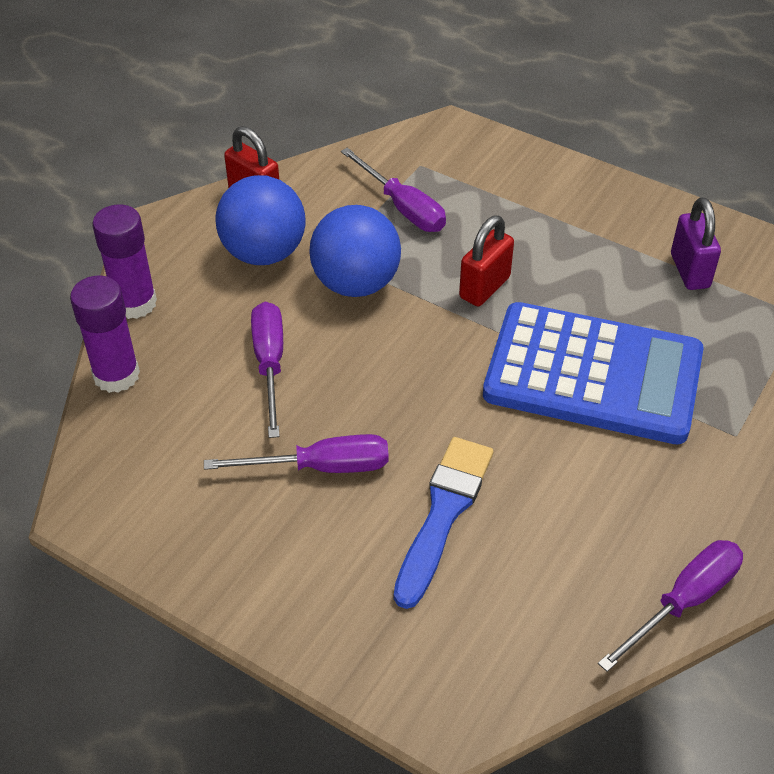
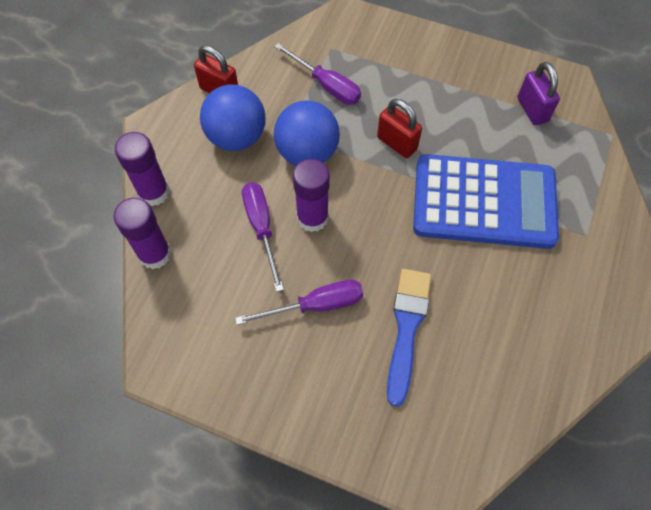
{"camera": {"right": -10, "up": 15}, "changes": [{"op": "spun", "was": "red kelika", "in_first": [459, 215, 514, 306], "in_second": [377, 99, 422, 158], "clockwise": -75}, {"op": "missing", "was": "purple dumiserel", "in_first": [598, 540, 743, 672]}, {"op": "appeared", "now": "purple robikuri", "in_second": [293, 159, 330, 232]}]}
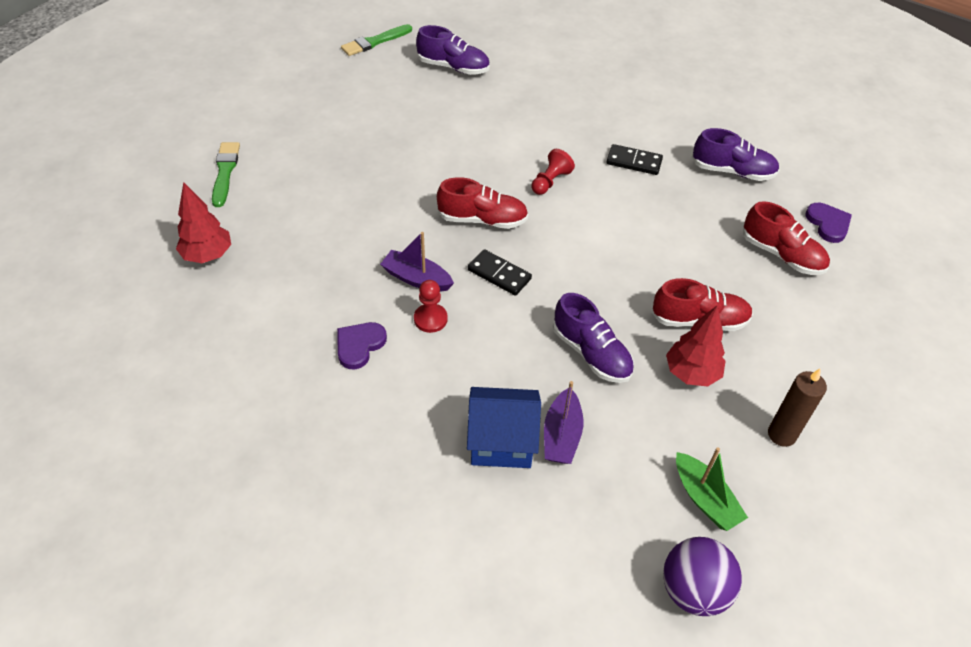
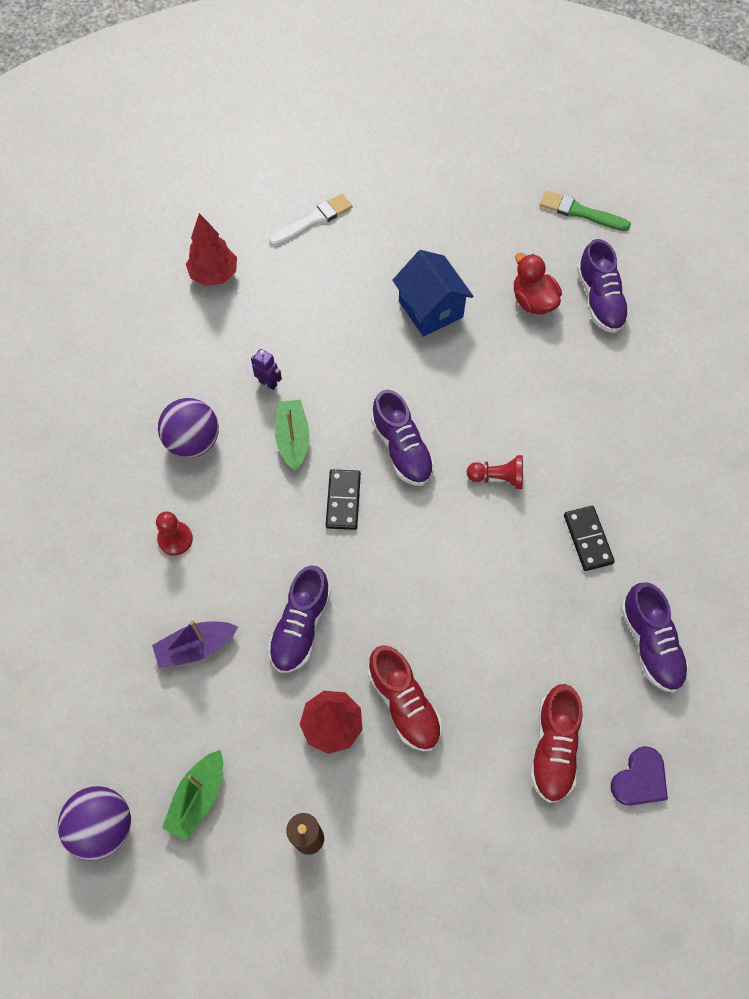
{"camera": {"right": 60, "up": 15}, "changes": [{"op": "colour", "was": "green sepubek", "now": "white sepubek", "in_first": [212, 142, 240, 207], "in_second": [269, 194, 352, 246]}, {"op": "colour", "was": "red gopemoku", "now": "purple gopemoku", "in_first": [437, 177, 528, 229], "in_second": [371, 390, 435, 486]}, {"op": "colour", "was": "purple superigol", "now": "green superigol", "in_first": [380, 232, 454, 291], "in_second": [275, 400, 310, 471]}, {"op": "relocated", "was": "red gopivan", "in_first": [414, 280, 448, 333], "in_second": [156, 511, 193, 556]}, {"op": "exchanged", "was": "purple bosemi", "now": "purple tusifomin", "in_first": [337, 322, 387, 369], "in_second": [158, 398, 219, 458]}, {"op": "relocated", "was": "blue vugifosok", "in_first": [467, 387, 541, 468], "in_second": [392, 250, 474, 337]}, {"op": "appeared", "now": "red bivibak", "in_second": [514, 253, 562, 315]}, {"op": "appeared", "now": "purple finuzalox", "in_second": [251, 349, 282, 390]}]}
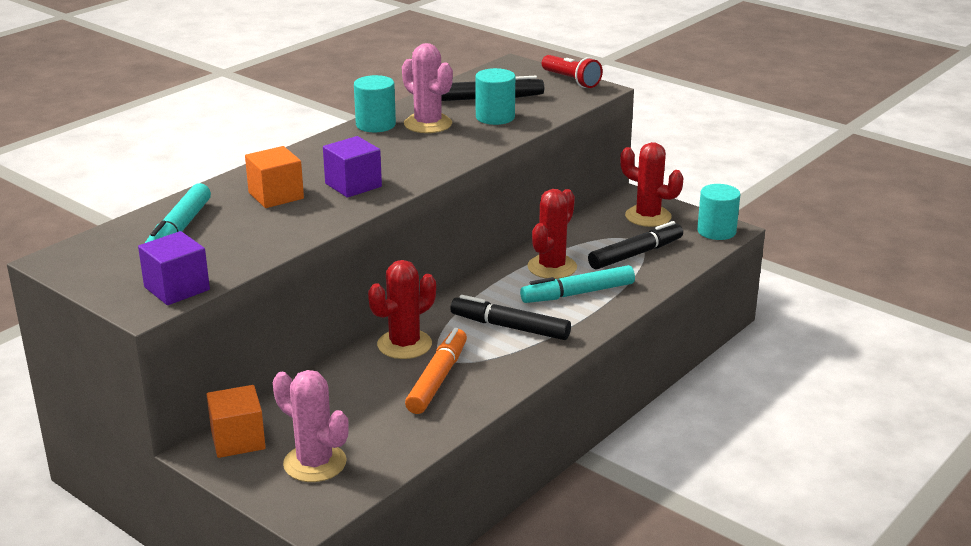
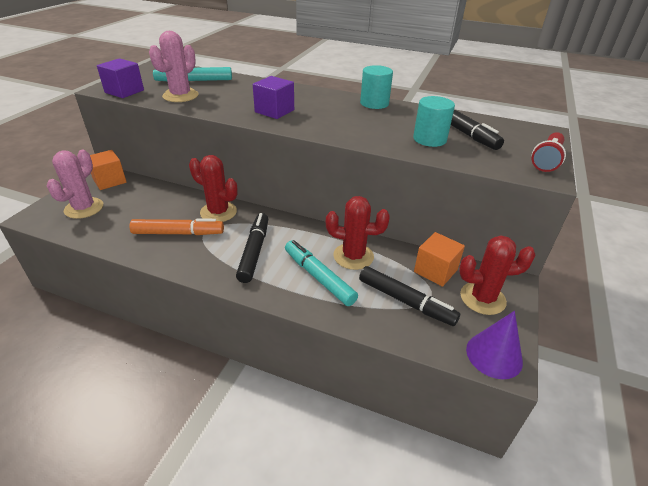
{"camera": {"right": 70, "up": 10}, "changes": [{"op": "relocated", "was": "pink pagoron", "in_first": [402, 43, 453, 133], "in_second": [149, 31, 199, 102]}, {"op": "spun", "was": "red pagoron", "in_first": [620, 142, 684, 227], "in_second": [459, 235, 535, 315], "clockwise": 75}, {"op": "relocated", "was": "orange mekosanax", "in_first": [245, 146, 304, 208], "in_second": [414, 232, 465, 287]}, {"op": "exchanged", "was": "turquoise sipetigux", "now": "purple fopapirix", "in_first": [697, 184, 740, 240], "in_second": [466, 311, 523, 379]}]}
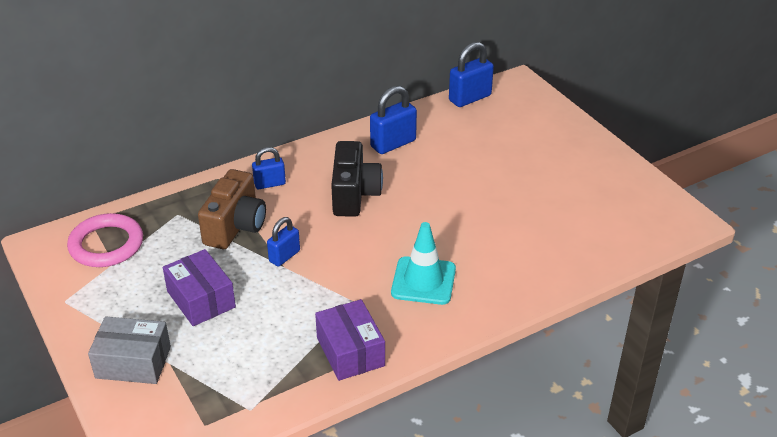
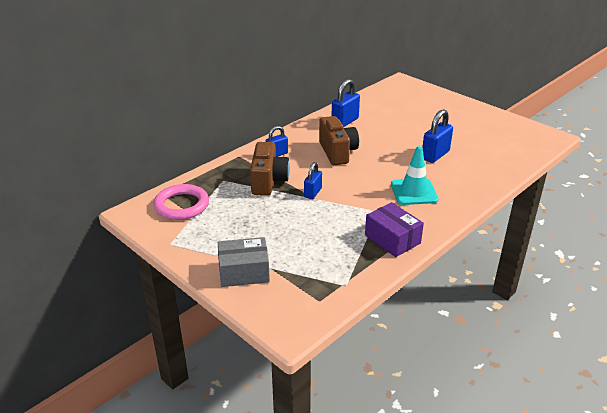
{"camera": {"right": -15, "up": -5}, "changes": [{"op": "relocated", "was": "blue kelika", "in_first": [449, 42, 494, 107], "in_second": [422, 109, 453, 163]}, {"op": "colour", "was": "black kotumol", "now": "brown kotumol", "in_first": [331, 141, 383, 217], "in_second": [319, 116, 359, 165]}, {"op": "missing", "was": "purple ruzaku", "in_first": [163, 249, 236, 326]}]}
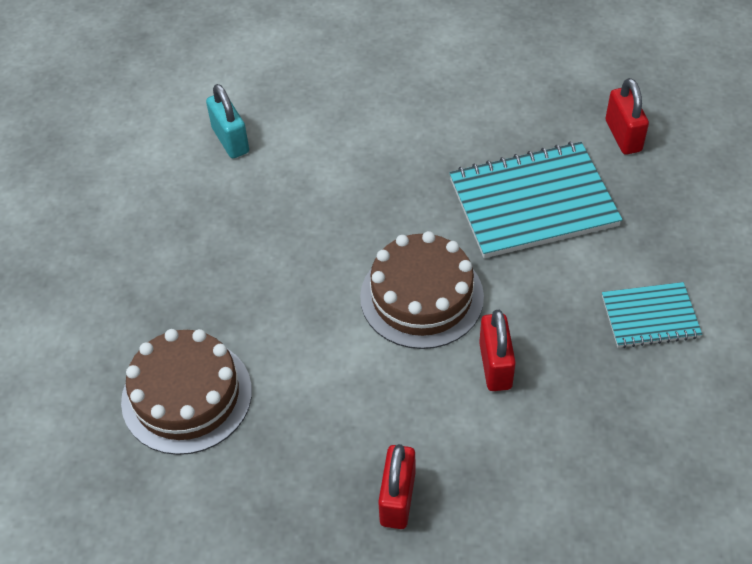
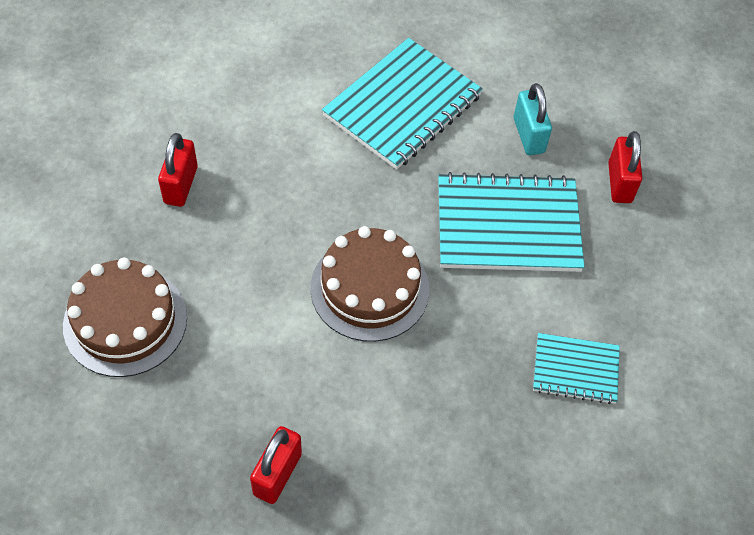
{"camera": {"right": 10, "up": 5}, "changes": [{"op": "relocated", "was": "turquoise kelika", "in_first": [206, 84, 249, 158], "in_second": [514, 83, 552, 155]}, {"op": "relocated", "was": "red kelika", "in_first": [479, 310, 516, 391], "in_second": [158, 133, 198, 207]}, {"op": "appeared", "now": "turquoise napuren", "in_second": [322, 38, 483, 170]}]}
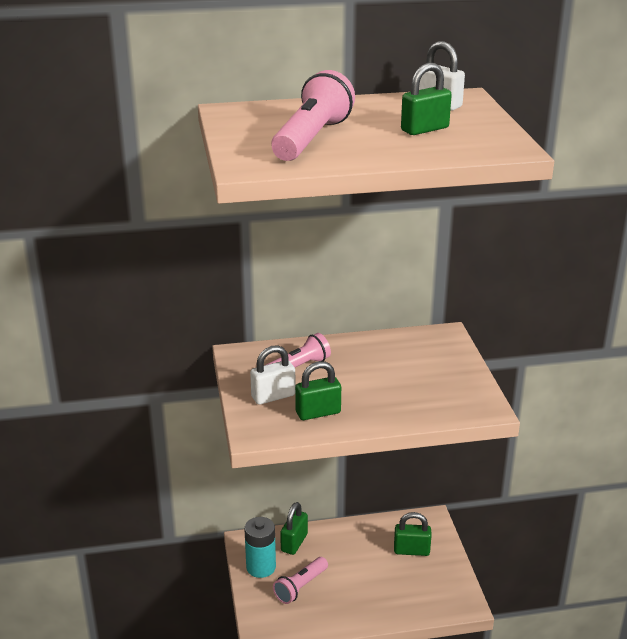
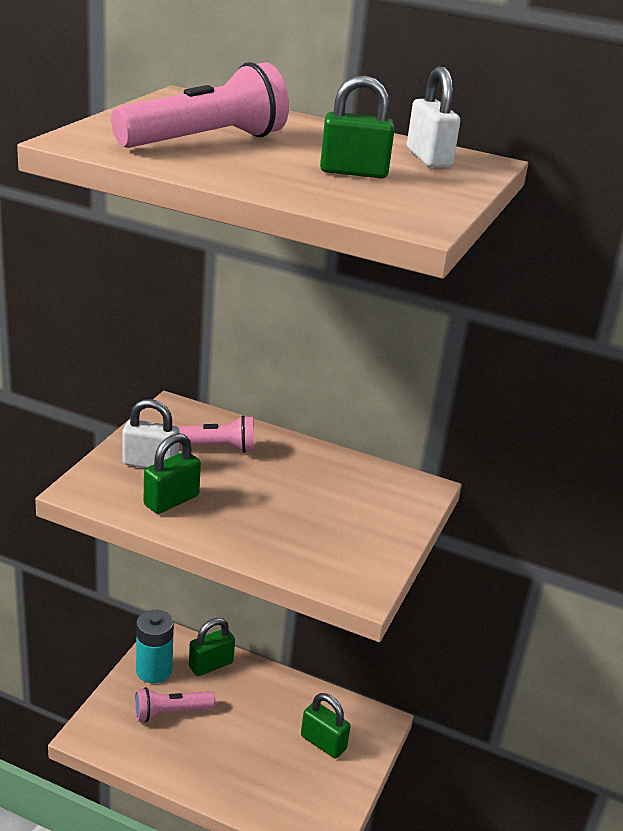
{"camera": {"right": 30, "up": 0}, "changes": [{"op": "spun", "was": "green kelika", "in_first": [295, 361, 341, 420], "in_second": [144, 433, 201, 514], "clockwise": -60}]}
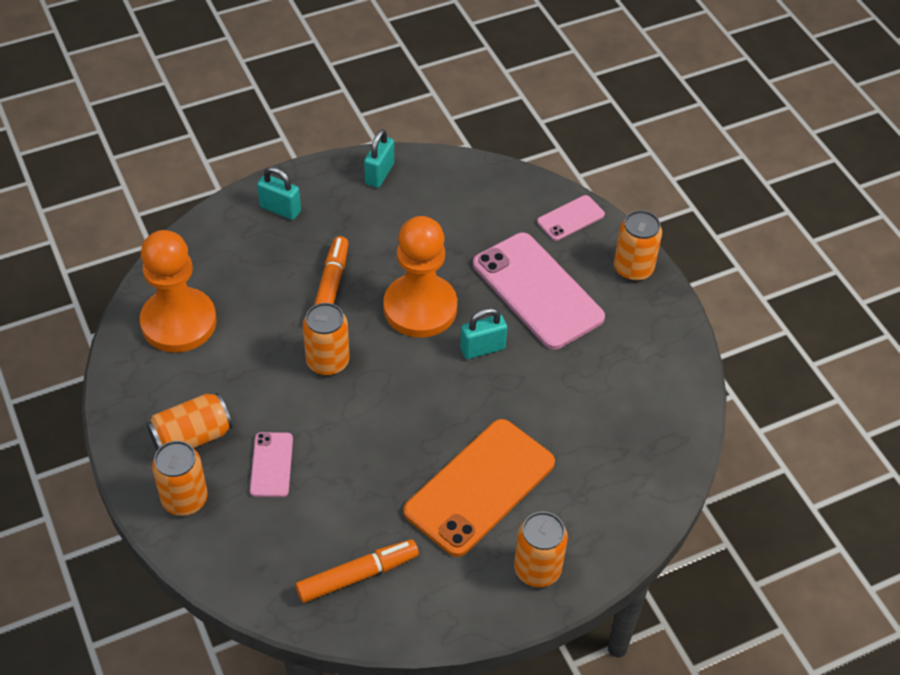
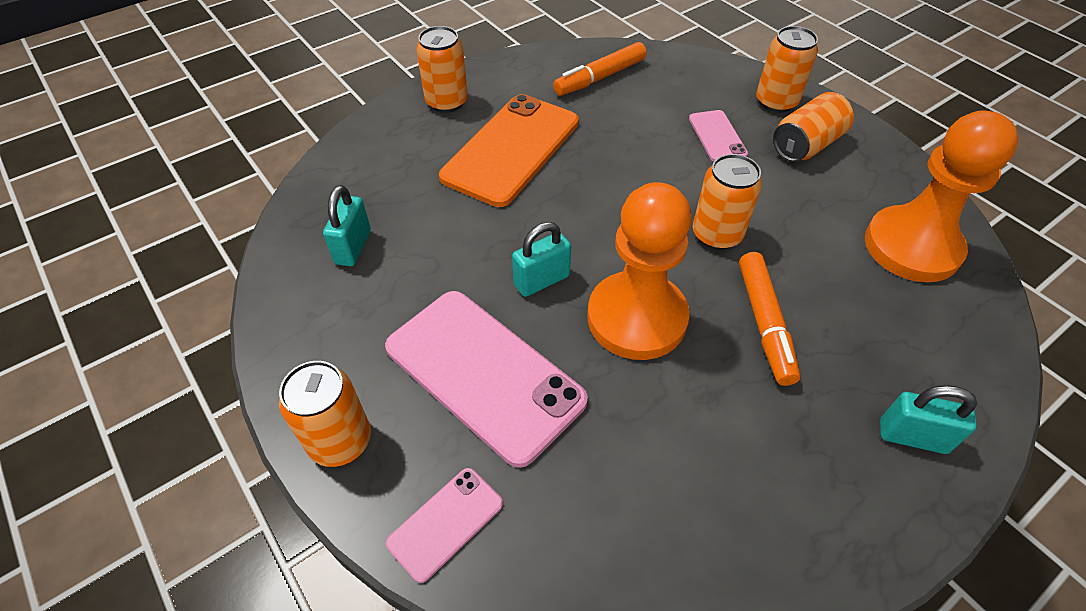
{"camera": {"right": 170, "up": 0}, "changes": [{"op": "relocated", "was": "turquoise kelika", "in_first": [364, 129, 394, 188], "in_second": [323, 185, 371, 266]}]}
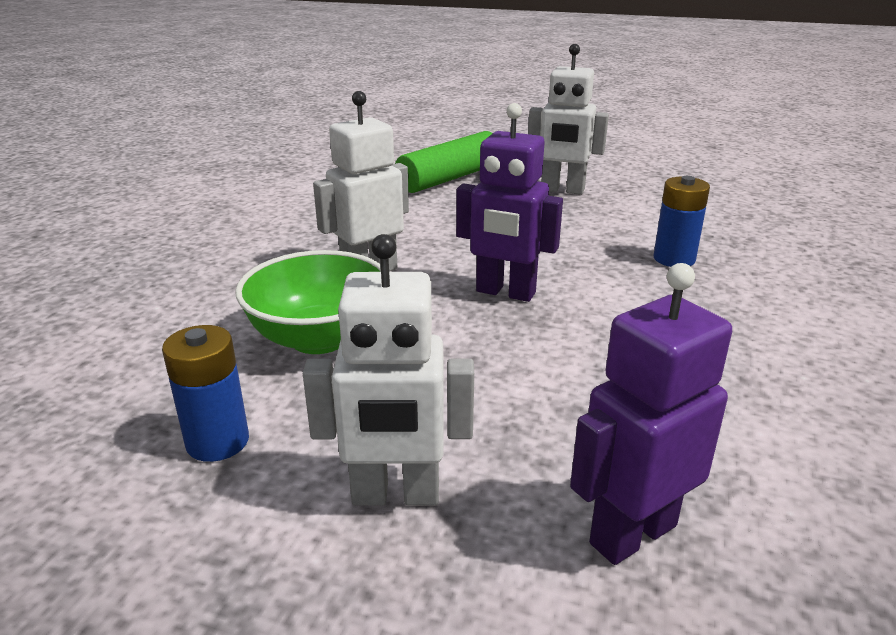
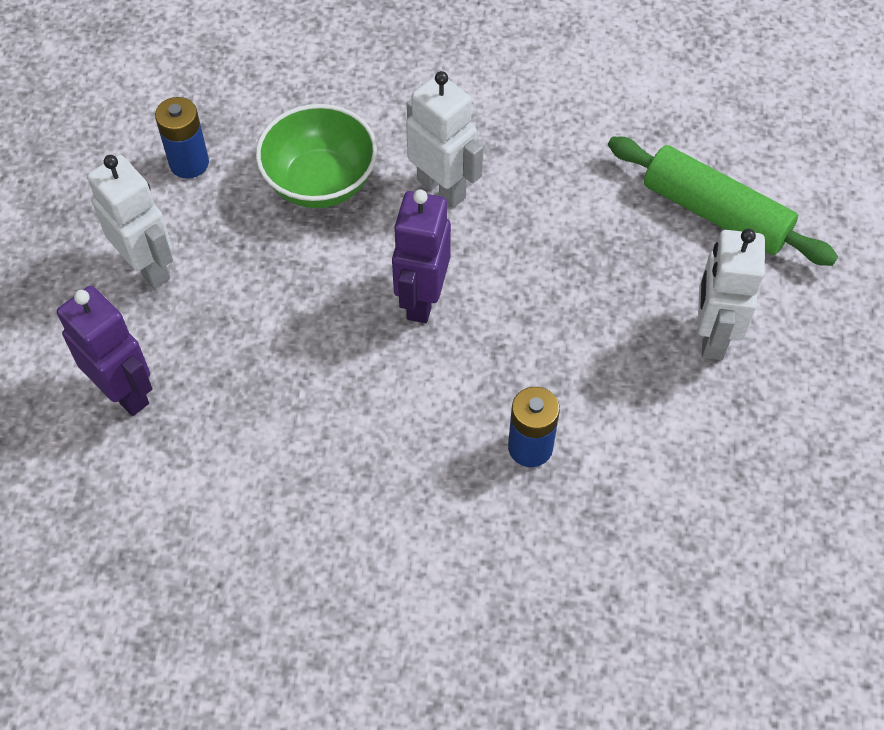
{"camera": {"right": 80, "up": 30}, "changes": [{"op": "spun", "was": "white finuzalox", "in_first": [303, 234, 474, 506], "in_second": [87, 155, 173, 289], "clockwise": 150}]}
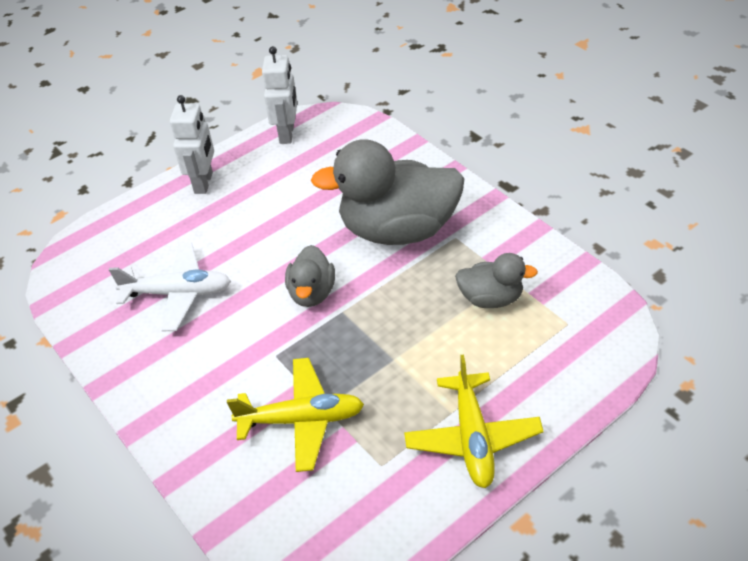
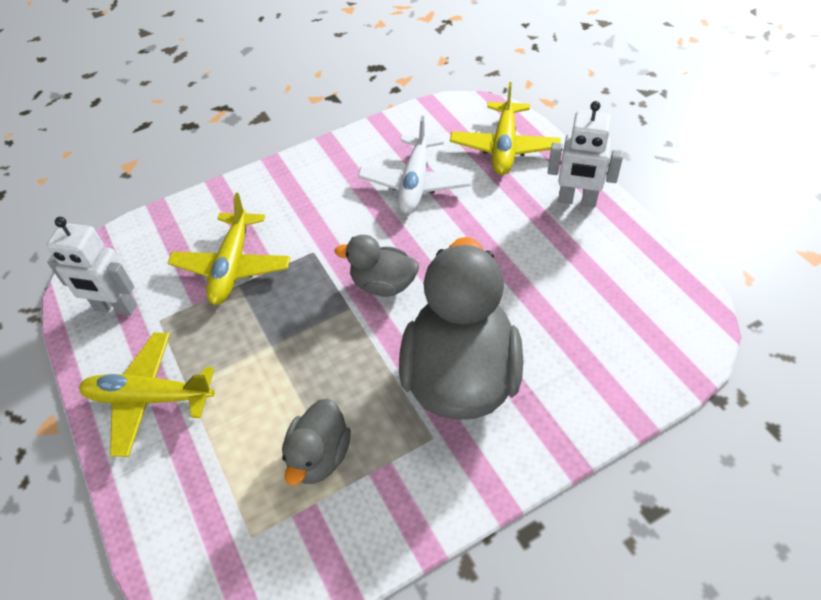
{"camera": {"right": 100, "up": 5}, "changes": [{"op": "relocated", "was": "white finuzalox", "in_first": [262, 46, 297, 144], "in_second": [46, 217, 137, 316]}, {"op": "appeared", "now": "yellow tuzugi", "in_second": [450, 82, 561, 175]}]}
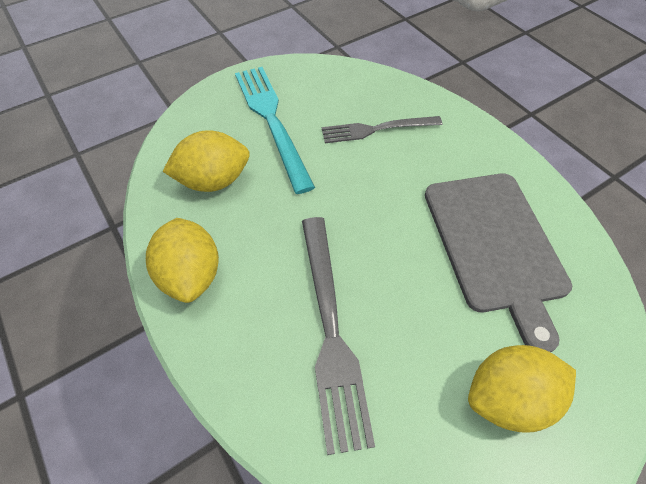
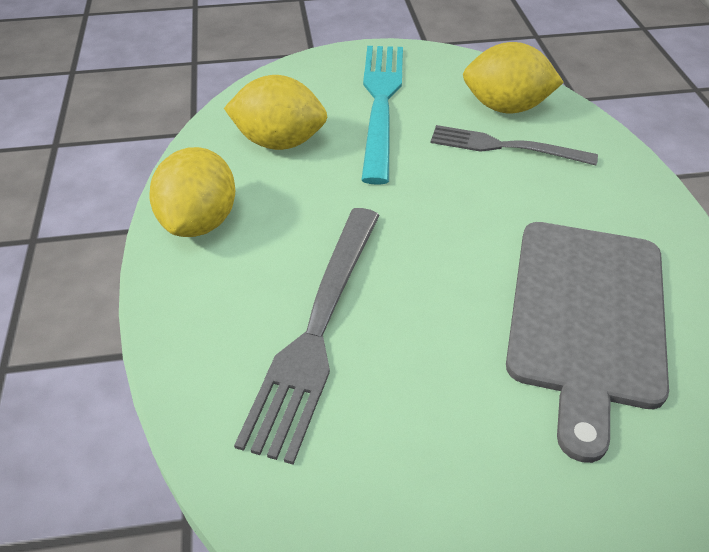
{"camera": {"right": 25, "up": -10}, "changes": [{"op": "relocated", "was": "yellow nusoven", "in_first": [468, 345, 576, 433], "in_second": [463, 42, 564, 113]}]}
